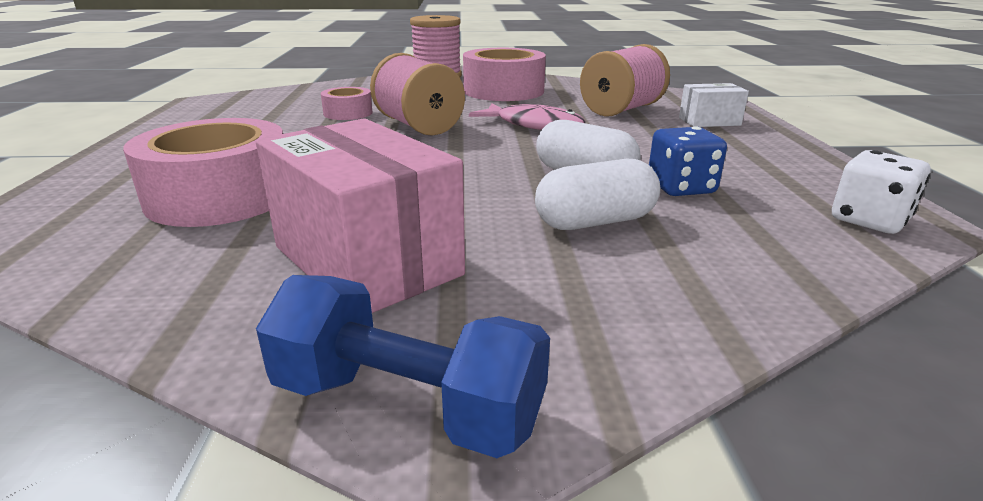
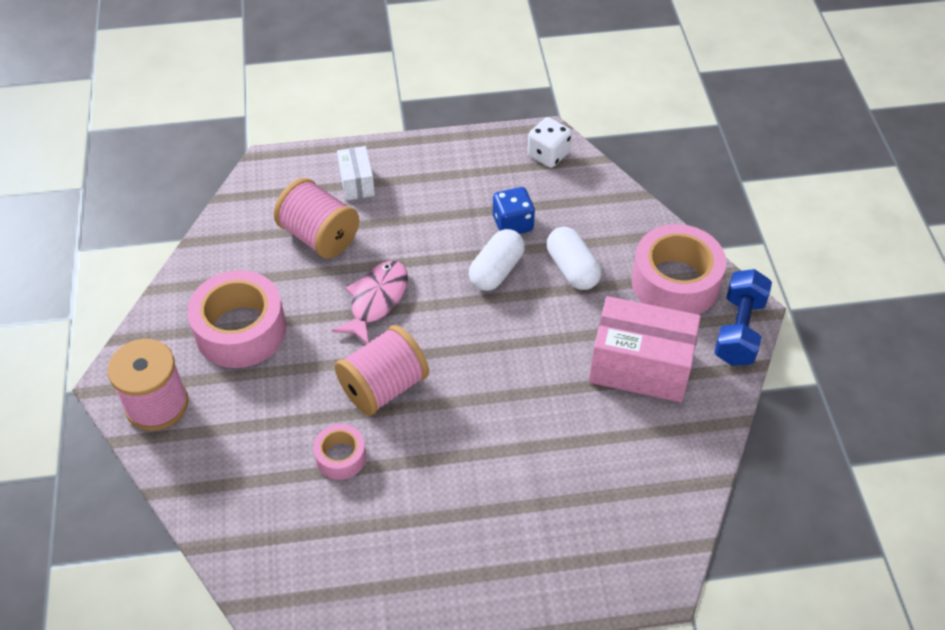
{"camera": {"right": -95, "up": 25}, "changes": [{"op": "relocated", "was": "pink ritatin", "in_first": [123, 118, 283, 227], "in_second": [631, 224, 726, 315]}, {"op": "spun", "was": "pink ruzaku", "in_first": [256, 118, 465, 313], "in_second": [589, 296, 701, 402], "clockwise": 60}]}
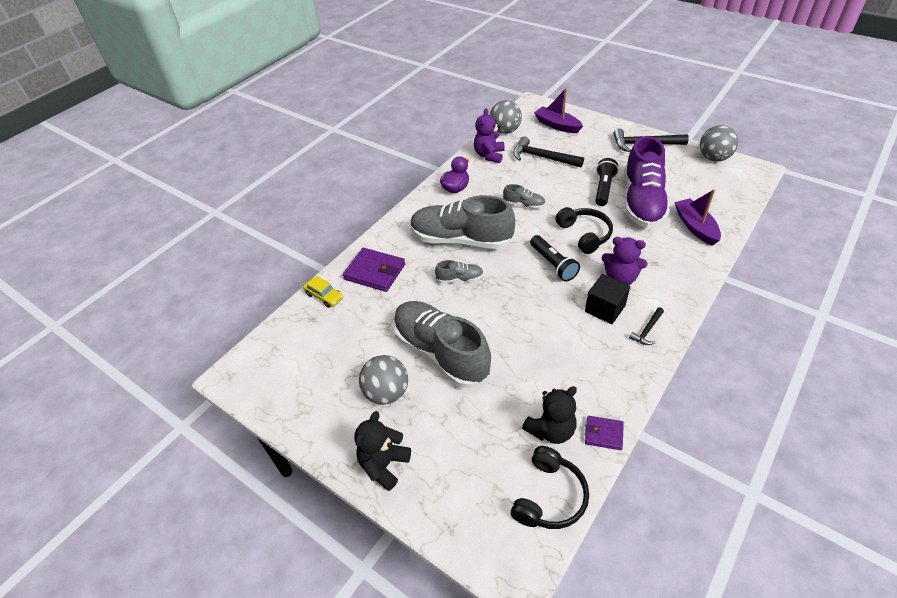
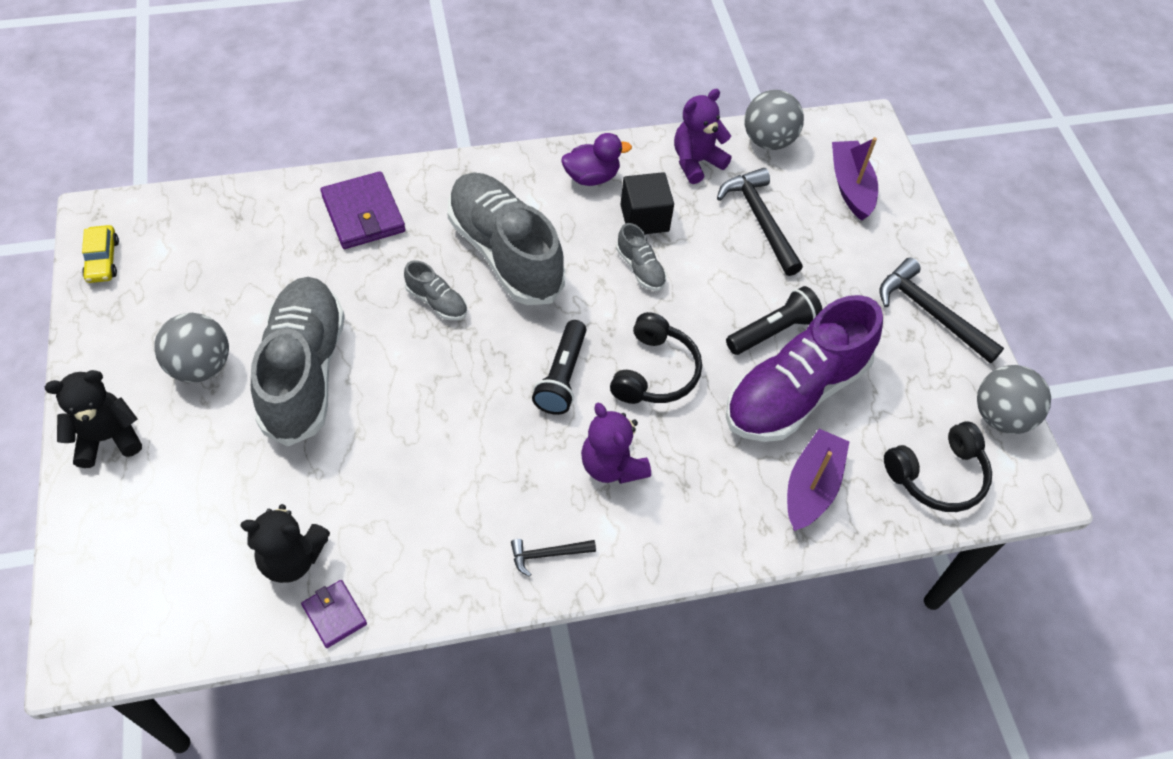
{"camera": {"right": 35, "up": 10}, "changes": [{"op": "relocated", "was": "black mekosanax", "in_first": [585, 274, 630, 324], "in_second": [620, 172, 674, 234]}, {"op": "relocated", "was": "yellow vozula", "in_first": [303, 276, 343, 308], "in_second": [82, 225, 119, 283]}, {"op": "relocated", "was": "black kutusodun", "in_first": [511, 446, 589, 529], "in_second": [884, 421, 992, 512]}]}
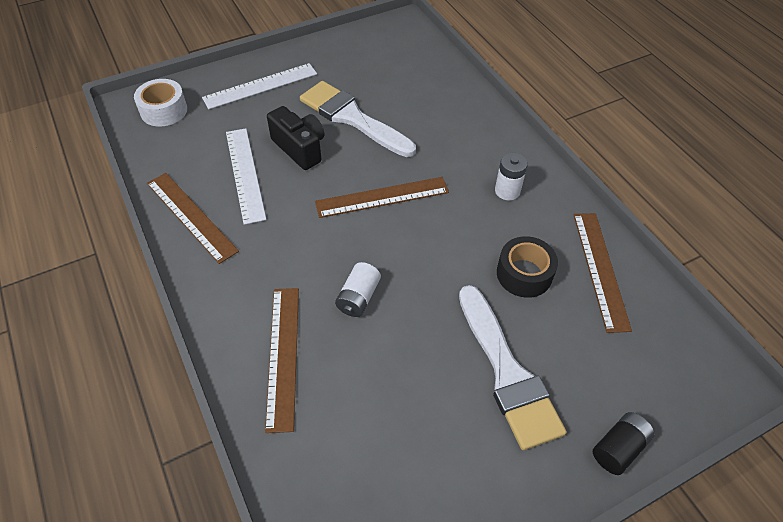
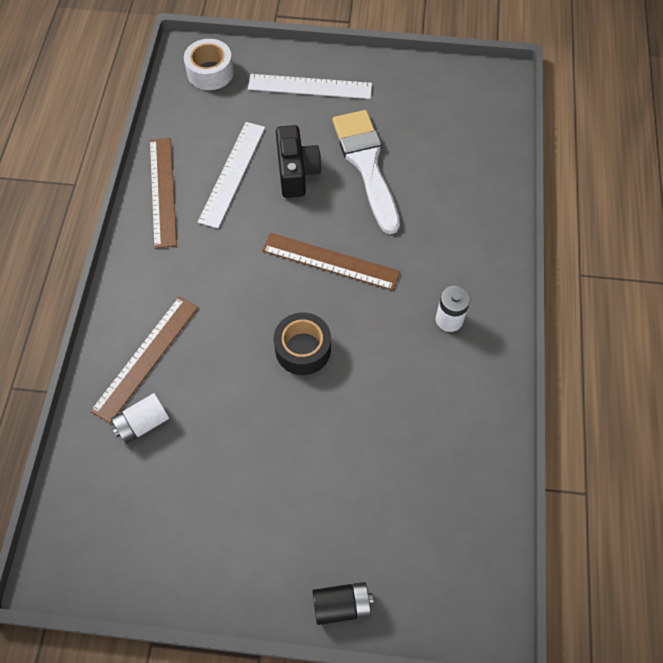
{"camera": {"right": 35, "up": 10}, "changes": [{"op": "missing", "was": "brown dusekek", "in_first": [574, 213, 632, 333]}, {"op": "relocated", "was": "black ritatin", "in_first": [497, 236, 558, 298], "in_second": [274, 312, 331, 375]}, {"op": "relocated", "was": "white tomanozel", "in_first": [335, 262, 381, 317], "in_second": [111, 393, 169, 444]}, {"op": "missing", "was": "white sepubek", "in_first": [459, 285, 567, 450]}]}
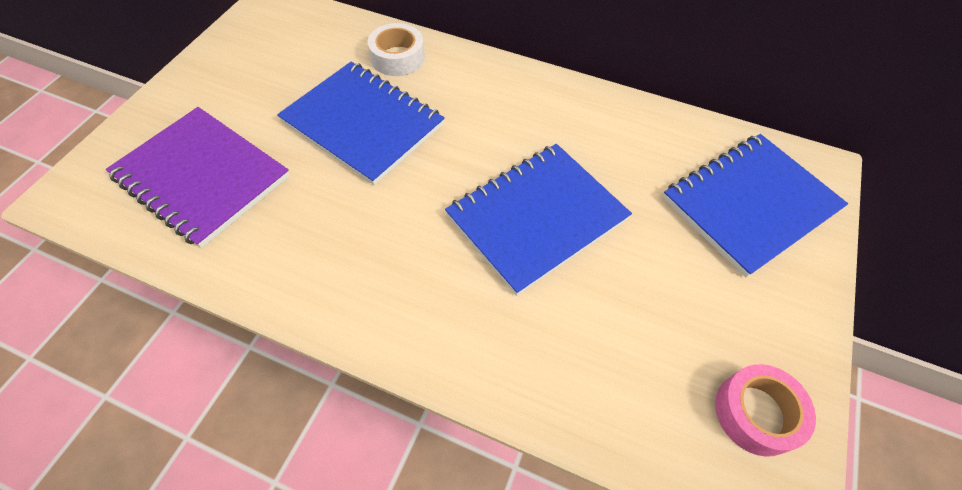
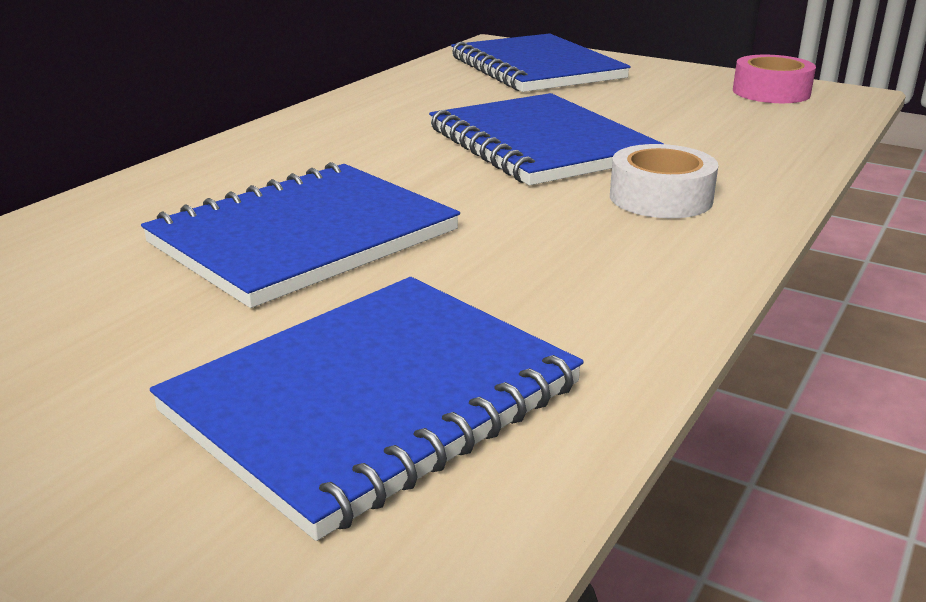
{"camera": {"right": -80, "up": -30}, "changes": [{"op": "relocated", "was": "white ritatin", "in_first": [368, 23, 425, 76], "in_second": [610, 144, 719, 218]}, {"op": "colour", "was": "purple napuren", "now": "blue napuren", "in_first": [106, 107, 290, 248], "in_second": [150, 277, 584, 541]}]}
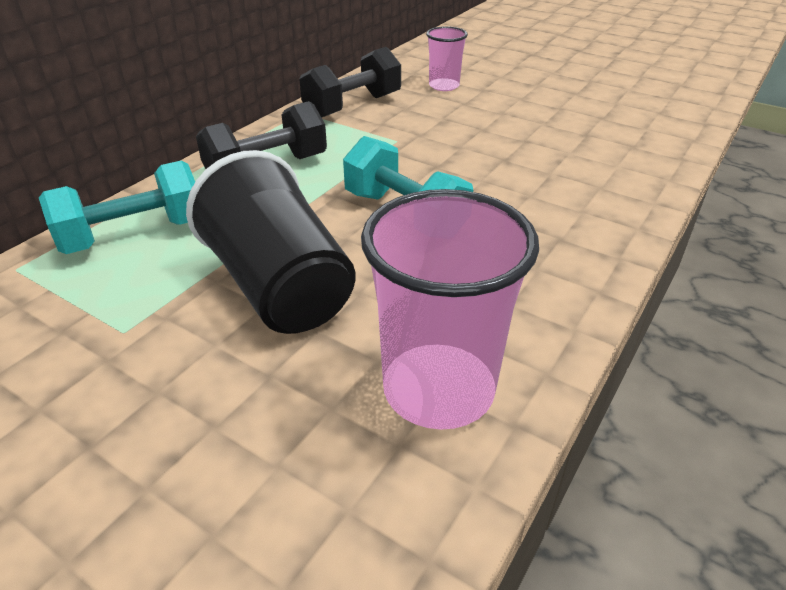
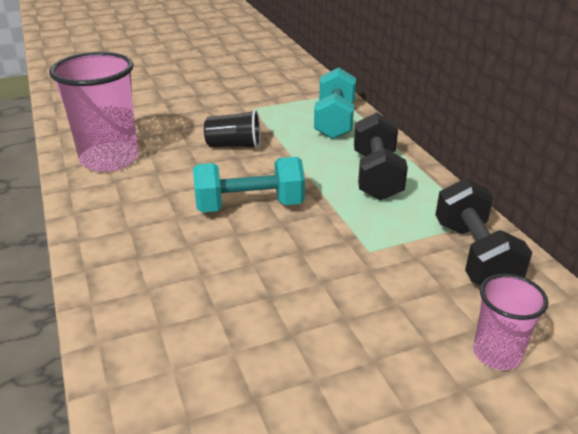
{"camera": {"right": 125, "up": -5}, "changes": [{"op": "size", "was": "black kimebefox", "in_first": [186, 150, 355, 334], "in_second": [204, 110, 260, 149], "ratio": 0.54}]}
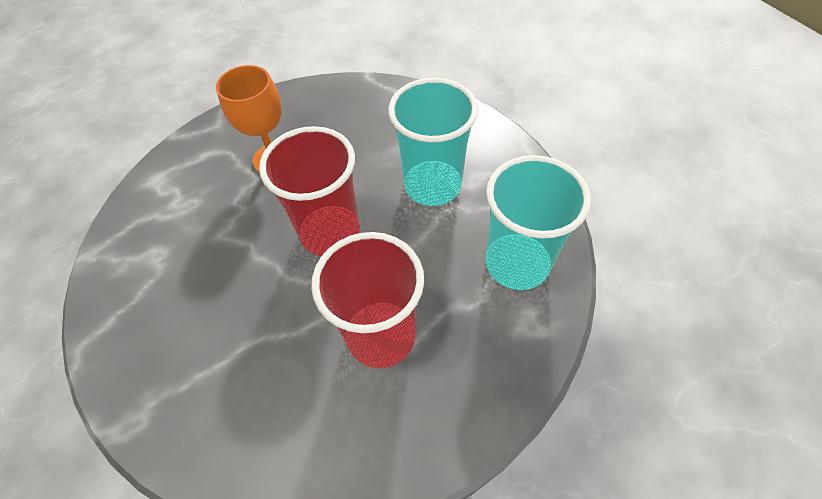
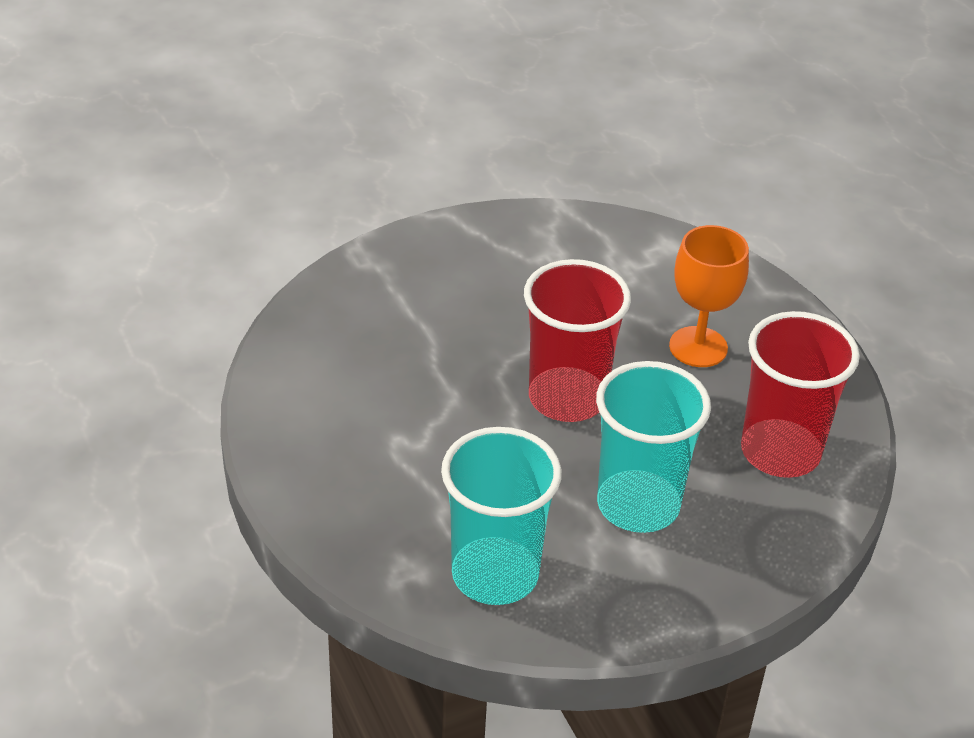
{"camera": {"right": 90, "up": -15}, "changes": [{"op": "relocated", "was": "red kimebefox", "in_first": [311, 232, 424, 368], "in_second": [741, 311, 860, 478]}]}
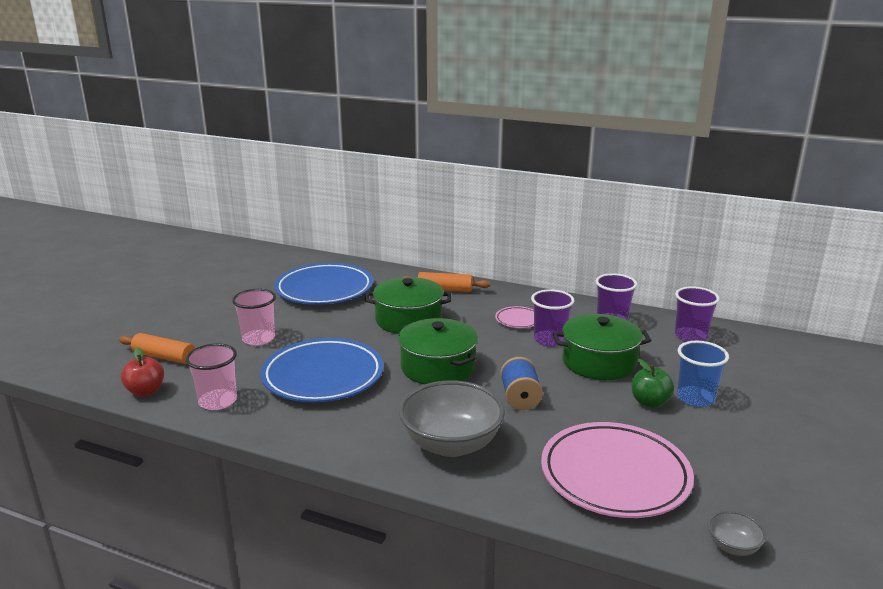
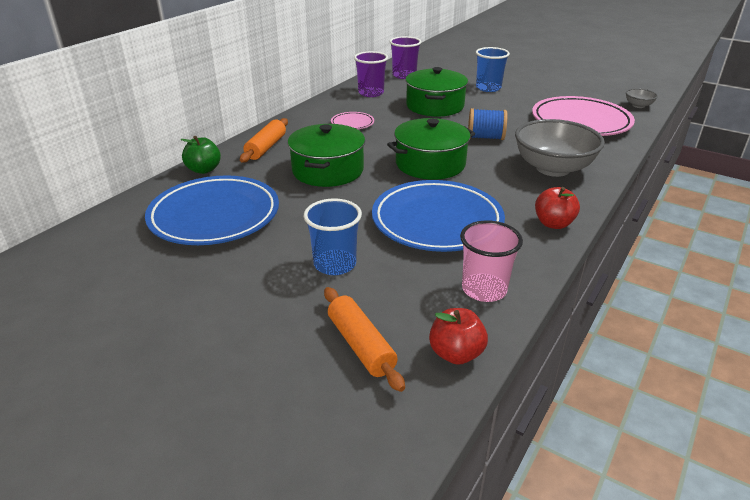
{"camera": {"right": -80, "up": 10}, "changes": [{"op": "colour", "was": "pink kimebefox", "now": "blue kimebefox", "in_first": [232, 289, 276, 346], "in_second": [304, 198, 362, 275]}, {"op": "missing", "was": "purple kimebefox", "in_first": [531, 289, 575, 347]}, {"op": "spun", "was": "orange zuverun", "in_first": [119, 333, 195, 364], "in_second": [324, 287, 405, 392], "clockwise": -60}, {"op": "relocated", "was": "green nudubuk", "in_first": [632, 359, 674, 408], "in_second": [180, 136, 221, 174]}, {"op": "appeared", "now": "red nudubuk", "in_second": [535, 187, 580, 229]}]}
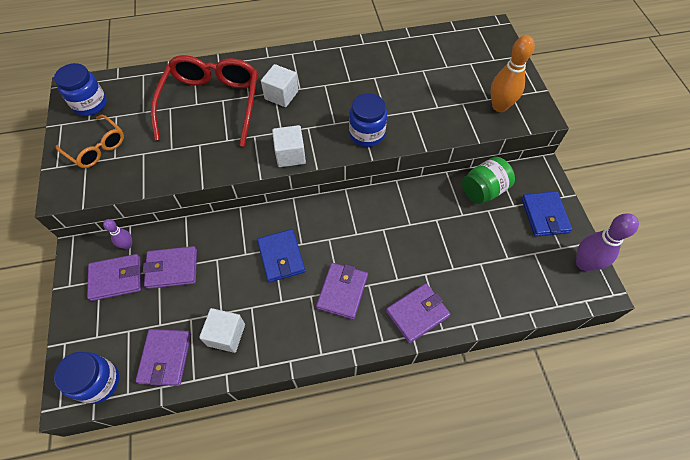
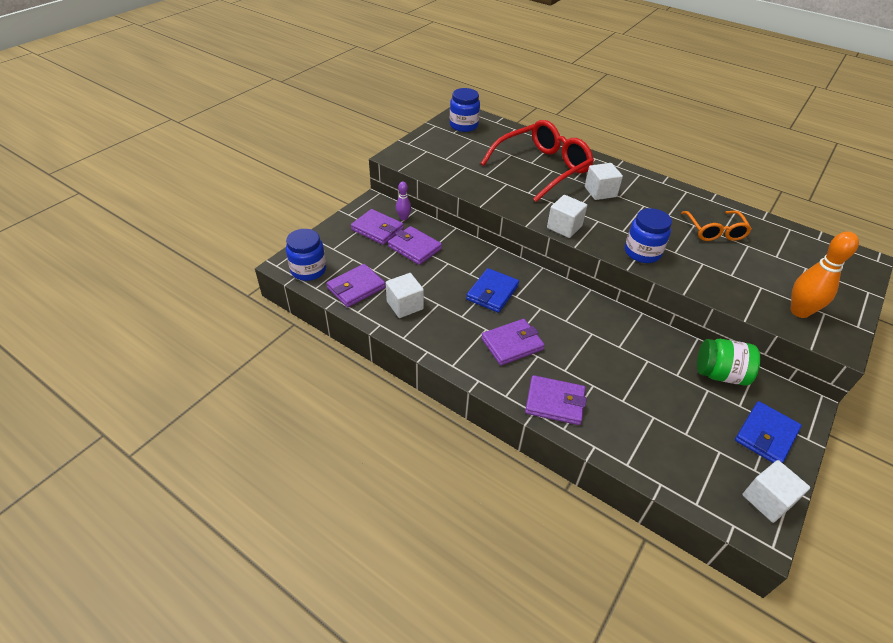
{"camera": {"right": 45, "up": -15}, "changes": [{"op": "relocated", "was": "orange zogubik", "in_first": [56, 115, 124, 168], "in_second": [681, 211, 752, 241]}, {"op": "exchanged", "was": "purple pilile", "now": "white mekosanax", "in_first": [576, 213, 639, 271], "in_second": [742, 460, 810, 523]}]}
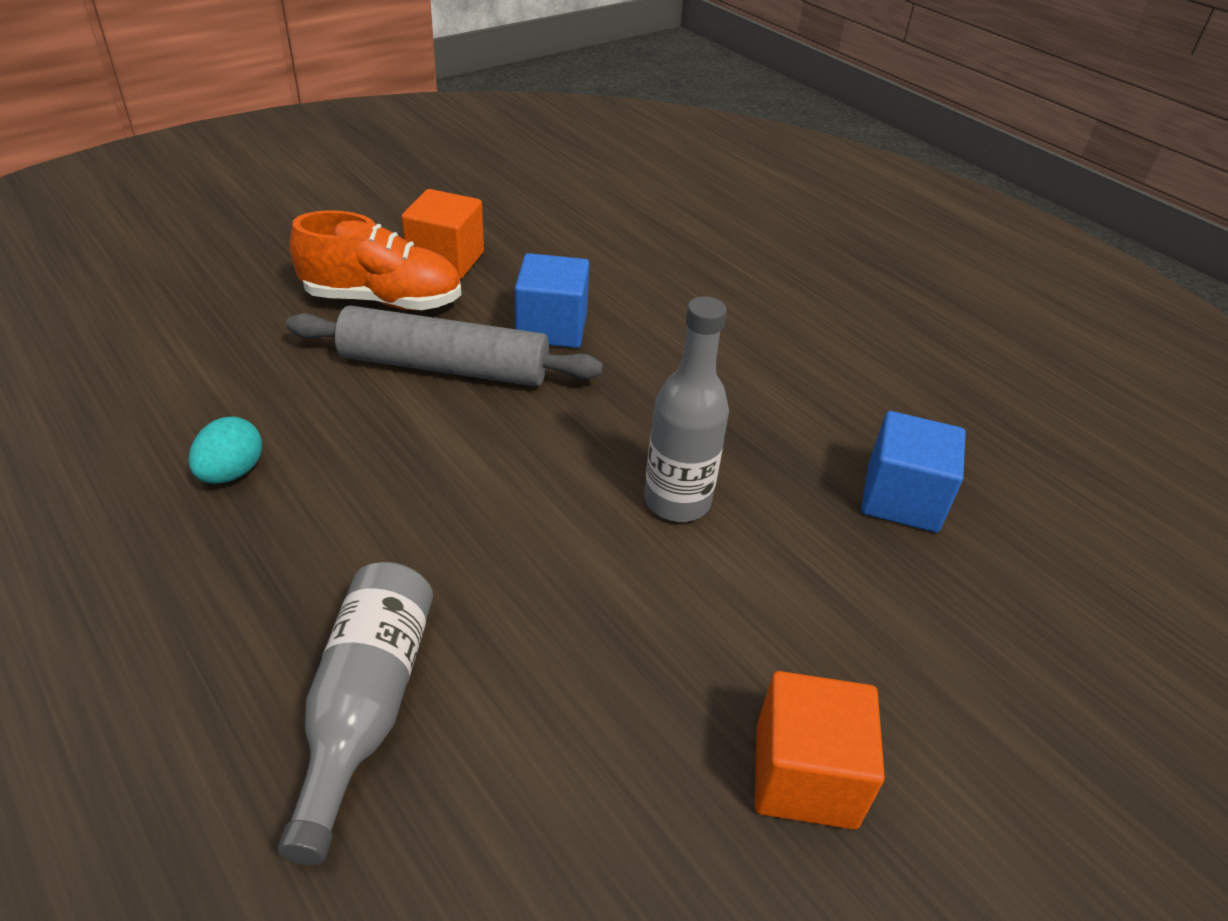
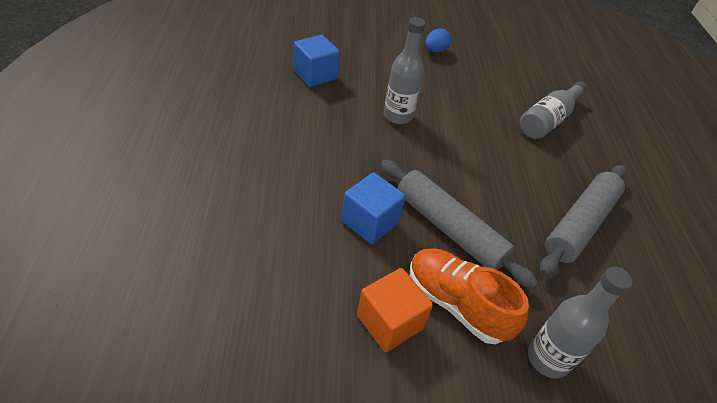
{"camera": {"right": -145, "up": 5}, "changes": [{"op": "exchanged", "was": "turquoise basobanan", "now": "grey zuverun", "in_first": [188, 417, 262, 484], "in_second": [540, 165, 626, 276]}, {"op": "exchanged", "was": "orange mekosanax", "now": "blue basobanan", "in_first": [754, 671, 885, 830], "in_second": [425, 29, 451, 53]}, {"op": "appeared", "now": "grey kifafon", "in_second": [528, 266, 632, 379]}]}
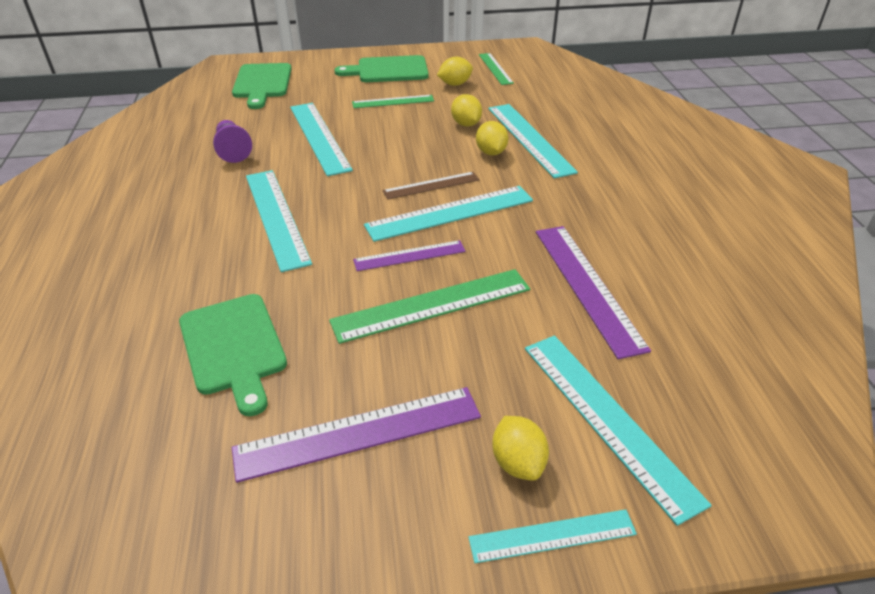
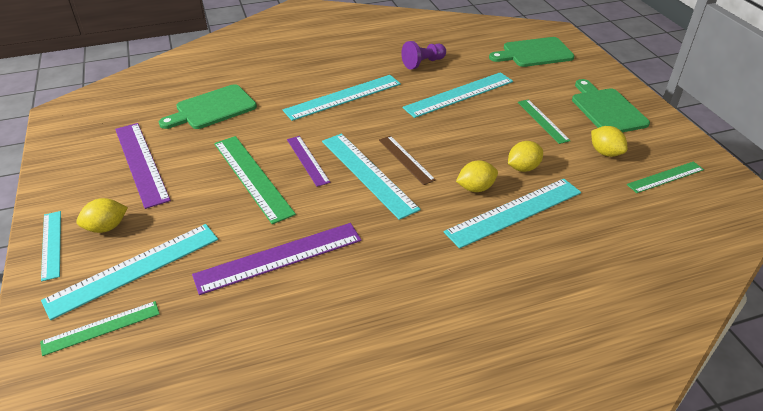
{"camera": {"right": 80, "up": 0}, "changes": [{"op": "appeared", "now": "green dusekek", "in_second": [40, 301, 159, 356]}]}
